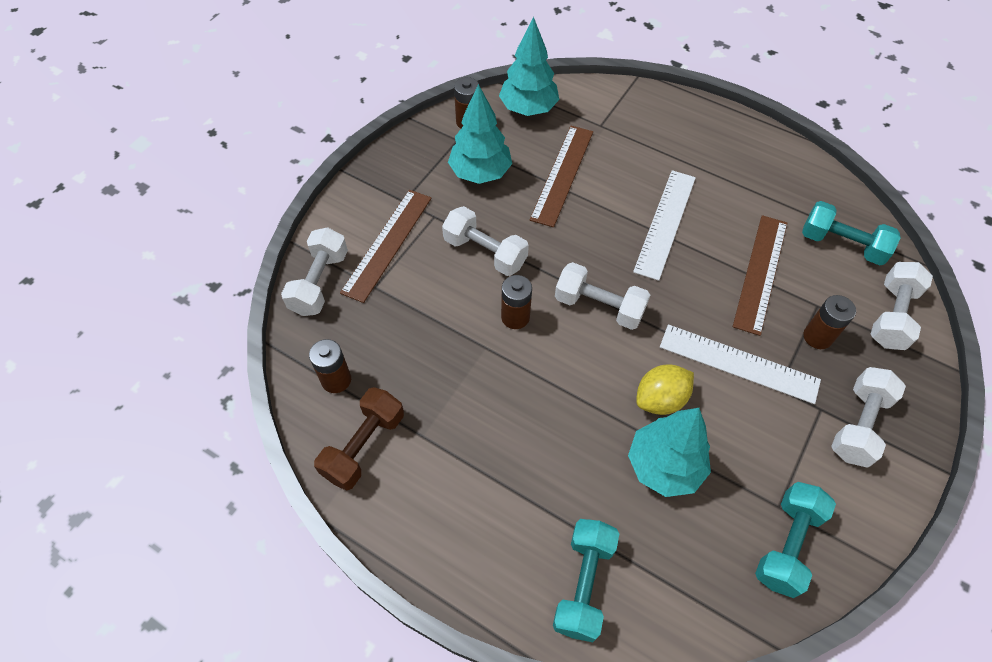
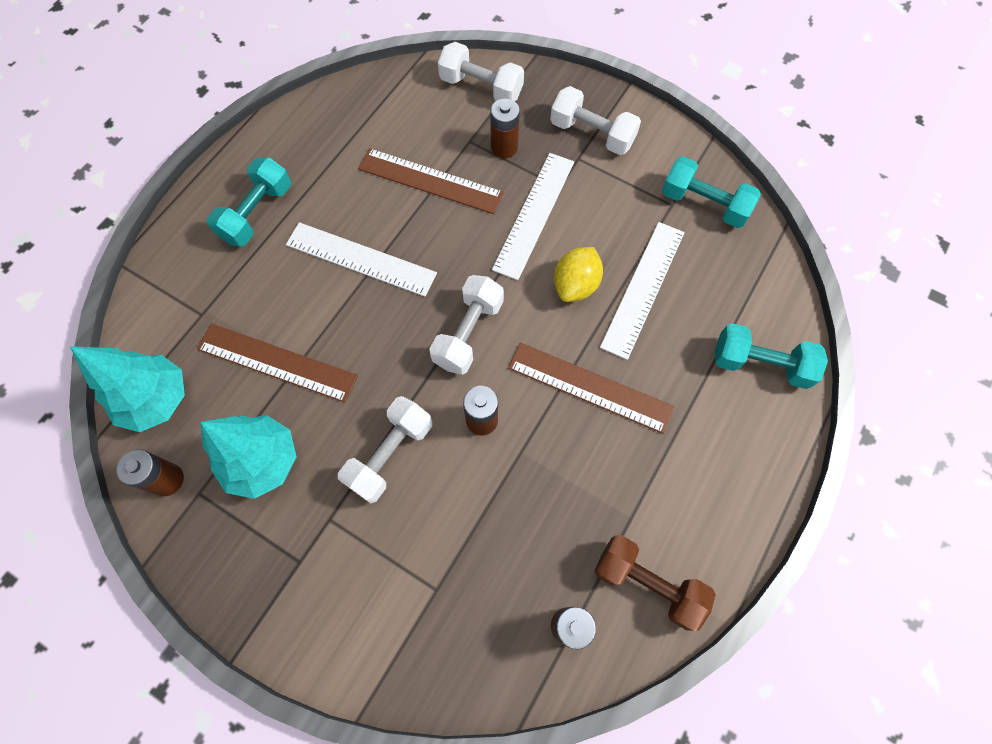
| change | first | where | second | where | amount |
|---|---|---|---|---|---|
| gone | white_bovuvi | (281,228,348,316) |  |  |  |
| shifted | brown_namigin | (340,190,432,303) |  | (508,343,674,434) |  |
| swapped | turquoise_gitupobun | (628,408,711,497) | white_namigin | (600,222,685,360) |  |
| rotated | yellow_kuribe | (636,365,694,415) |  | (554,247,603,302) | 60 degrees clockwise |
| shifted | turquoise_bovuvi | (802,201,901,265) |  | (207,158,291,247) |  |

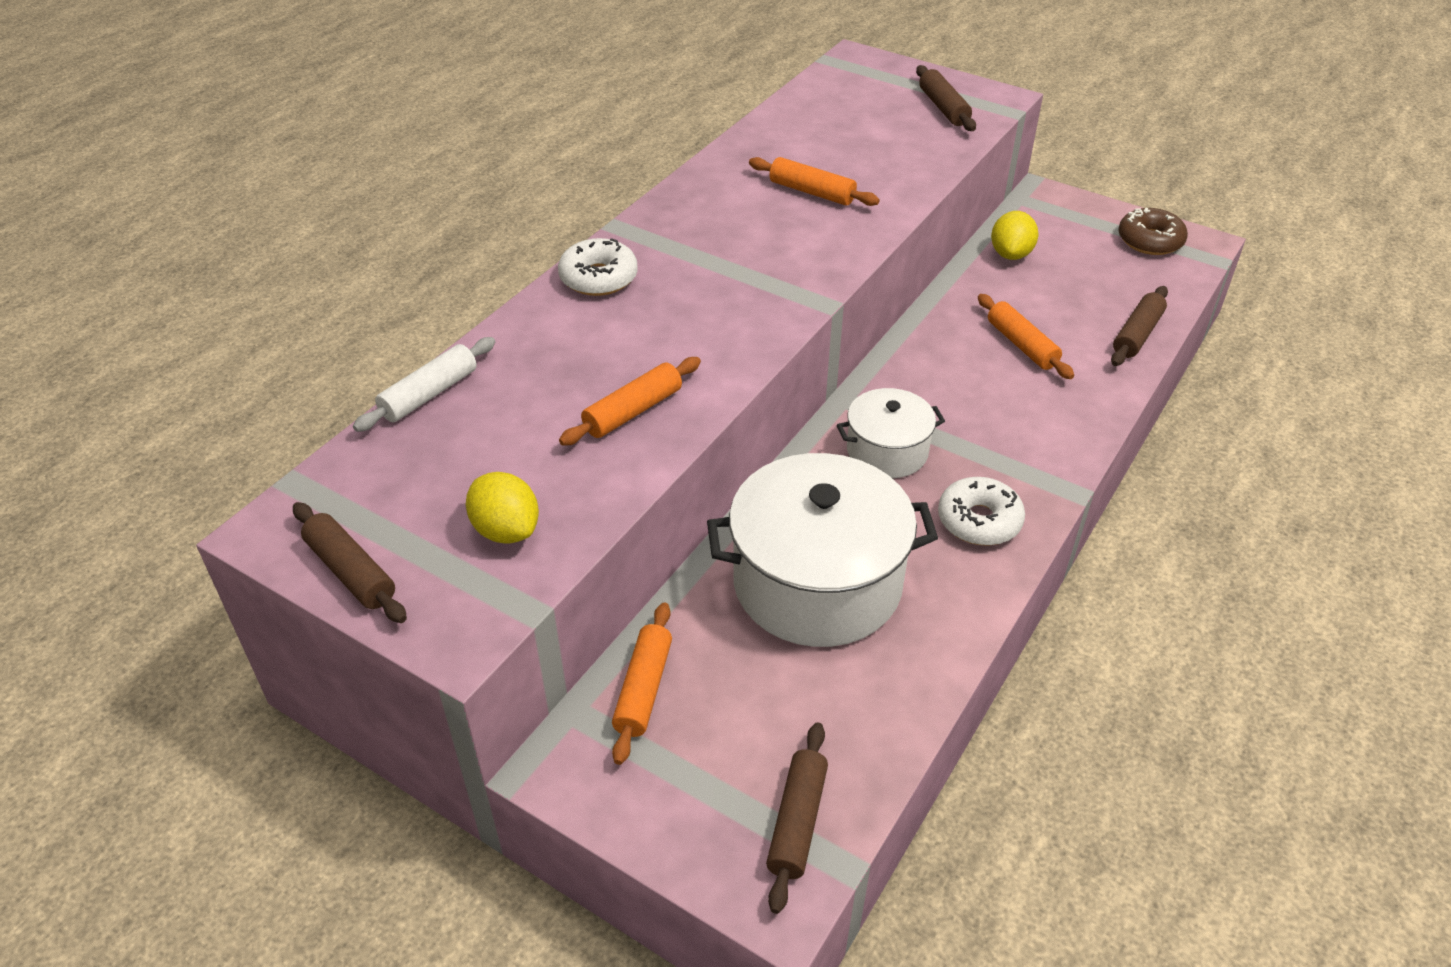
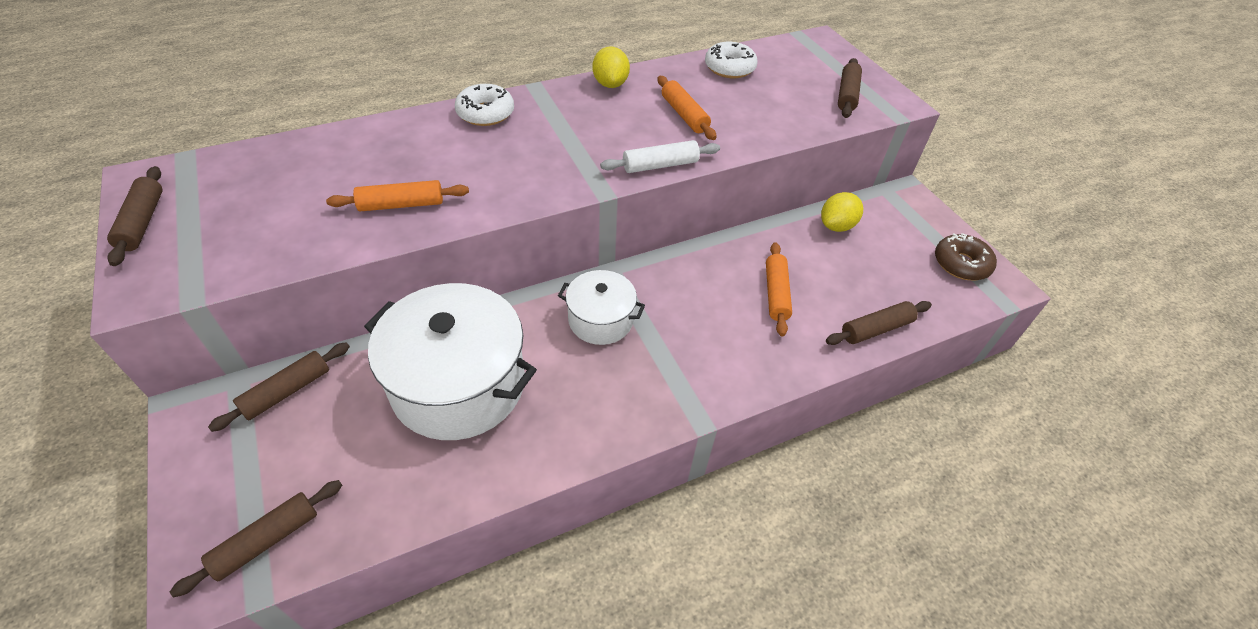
| change | first | where | second | where | amount |
|---|---|---|---|---|---|
| shifted | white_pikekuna | (353,337,495,432) |  | (600,140,720,173) |  |
| shifted | yellow_kuribe | (466,472,539,544) |  | (592,46,630,88) |  |
| repainted | orange_pikekuna | (612,603,672,765) | brown_pikekuna | (208,342,350,432) |  |
| shifted | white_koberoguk | (938,477,1025,545) |  | (705,42,758,78) |  |

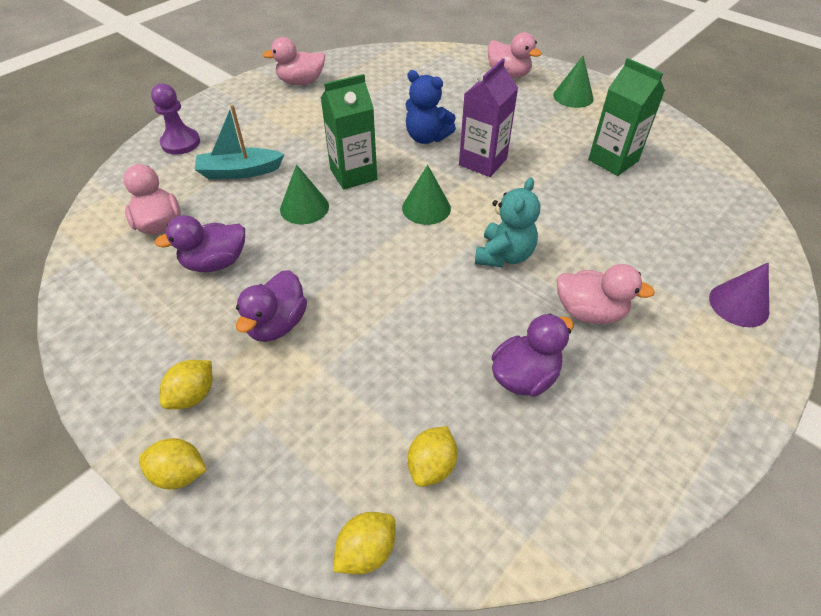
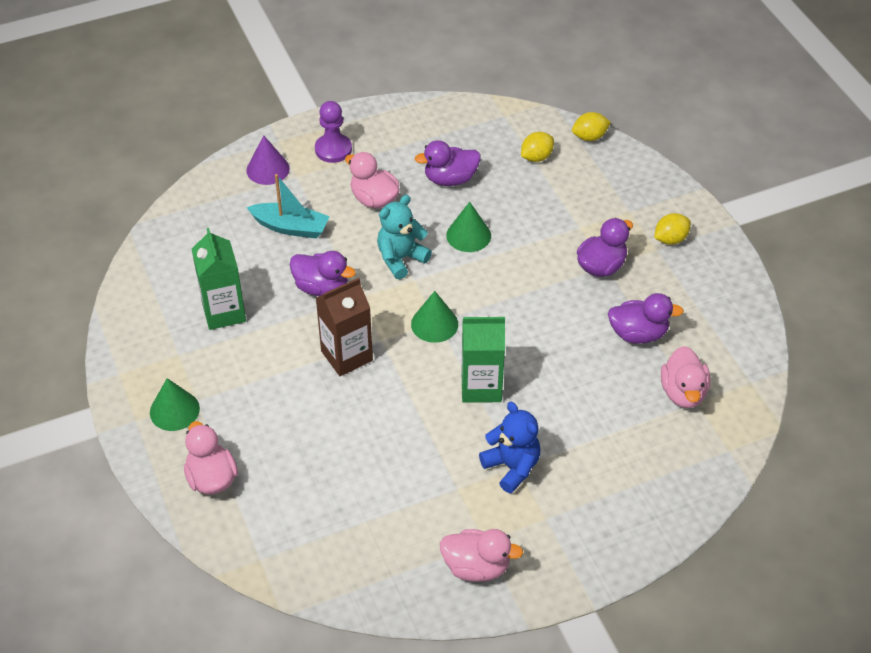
| change | first | where | second | where | amount |
|---|---|---|---|---|---|
| gone | yellow_kuribe | (139,438,207,489) |  |  |  |
| shifted | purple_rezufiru | (151,84,200,155) |  | (315,101,352,163) |  |
| shifted | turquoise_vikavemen | (194,105,284,179) |  | (247,174,330,239) |  |
| shifted | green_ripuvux | (280,164,329,224) |  | (446,202,491,252) |  |
| shifted | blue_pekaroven | (405,70,456,144) |  | (479,402,540,494) |  |
| repainted | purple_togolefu | (459,58,518,177) | brown_togolefu | (316,278,373,376) |  |
| new |  |  | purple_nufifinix | (290,251,356,296) |  |

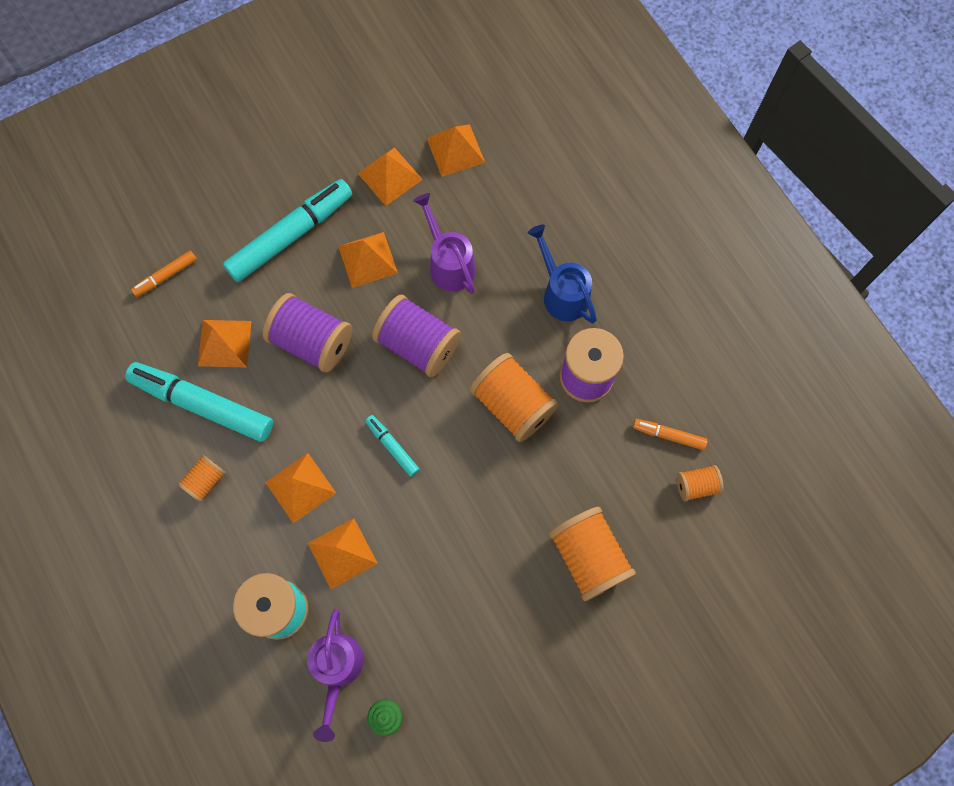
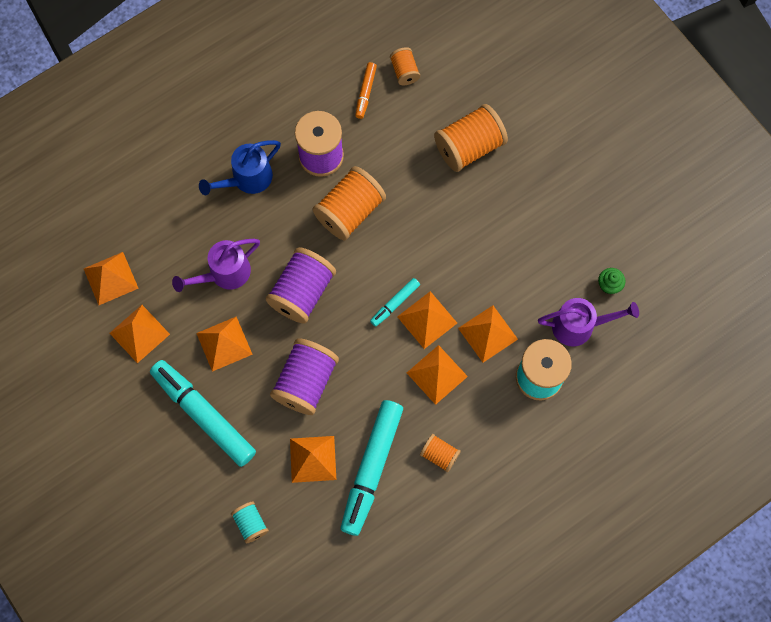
| change | first | where | second | where | amount |
|---|---|---|---|---|---|
| swapped | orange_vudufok | (131,250,197,297) | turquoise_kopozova | (231,501,269,543) |  |
| new |  |  | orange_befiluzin | (397,291,457,349) |  |

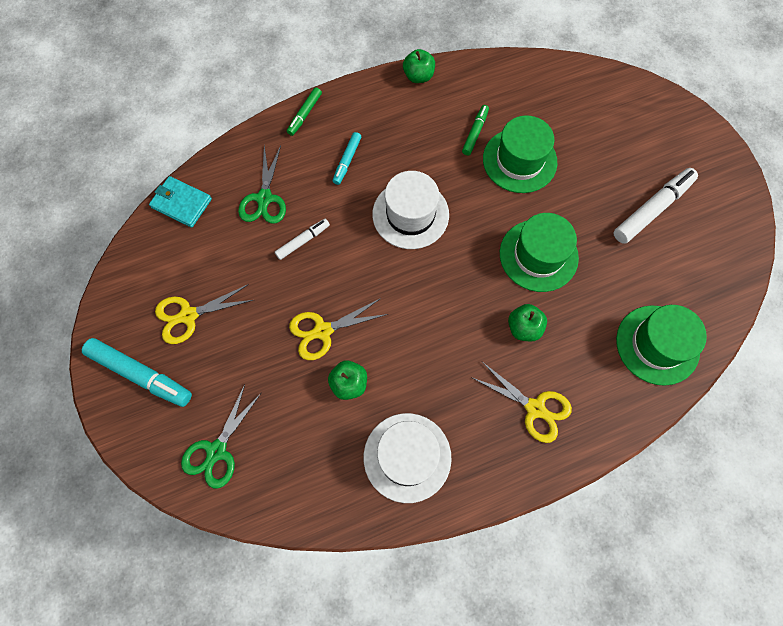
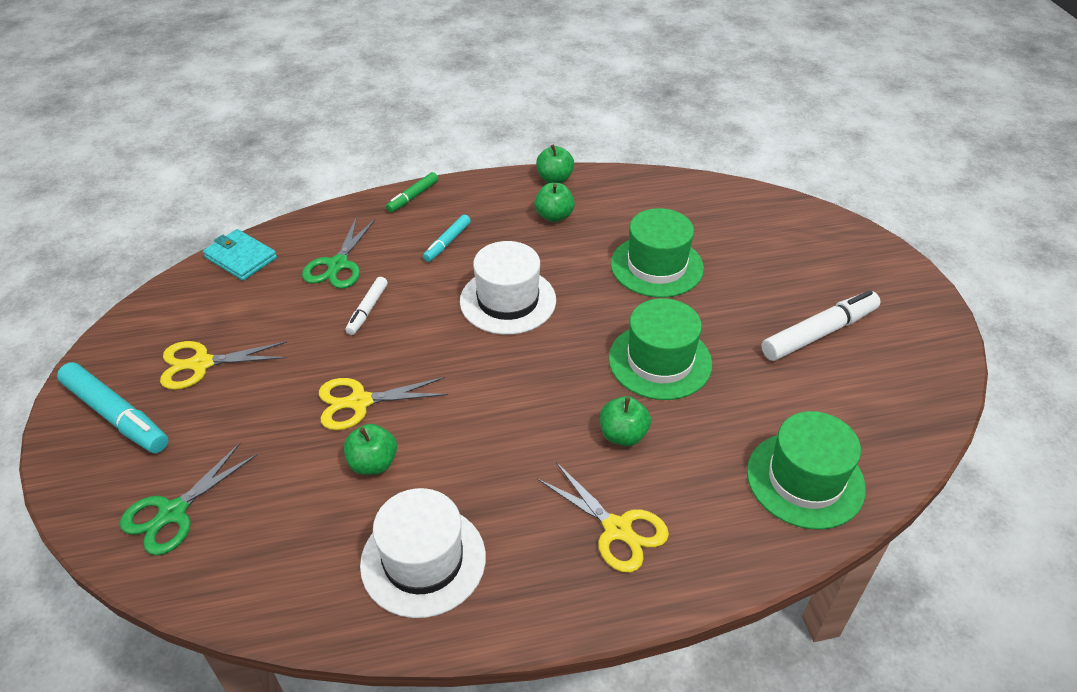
| change | first | where | second | where | amount |
|---|---|---|---|---|---|
| rotated | white_vudufok | (275,219,330,260) |  | (345,277,388,335) | 135 degrees clockwise |
| gone | green_vudufok | (462,105,489,155) |  |  |  |
| new |  |  | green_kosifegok | (534,183,575,222) |  |

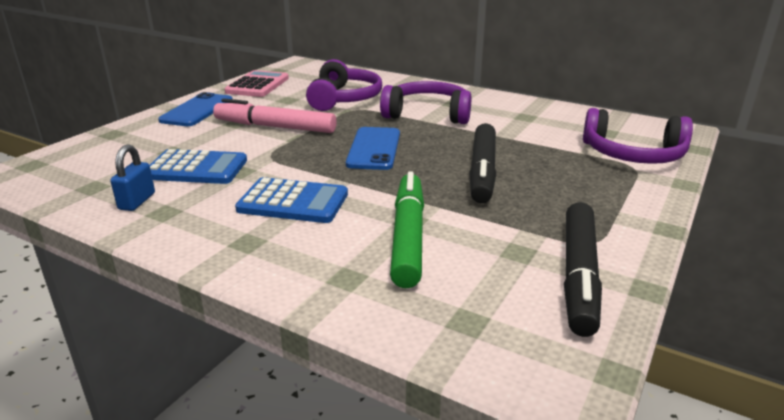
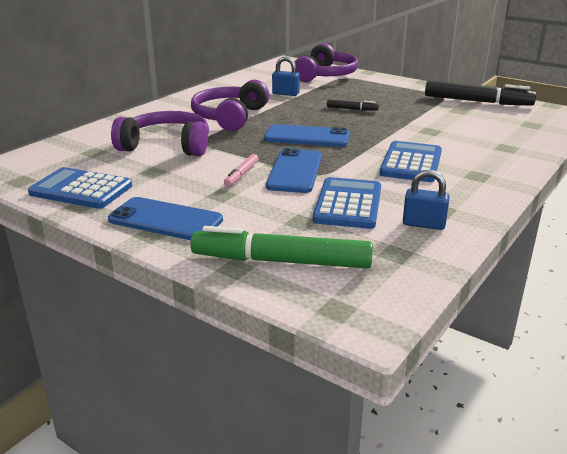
| change | first | where | second | where | amount |
|---|---|---|---|---|---|
| scaled | pink_vudufok | (213,98,337,133) |  | (224,154,259,187) | x0.47 |
| repainted | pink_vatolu | (224,70,289,97) | blue_vatolu | (28,167,132,209) |  |
| shifted | green_vudufok | (390,171,424,288) |  | (191,226,373,269) |  |
| scaled | black_vudufok | (469,123,496,203) |  | (327,100,379,111) | x0.47 |
| new |  |  | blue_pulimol | (266,148,322,193) |  |
| new |  |  | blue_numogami | (272,57,300,96) |  |

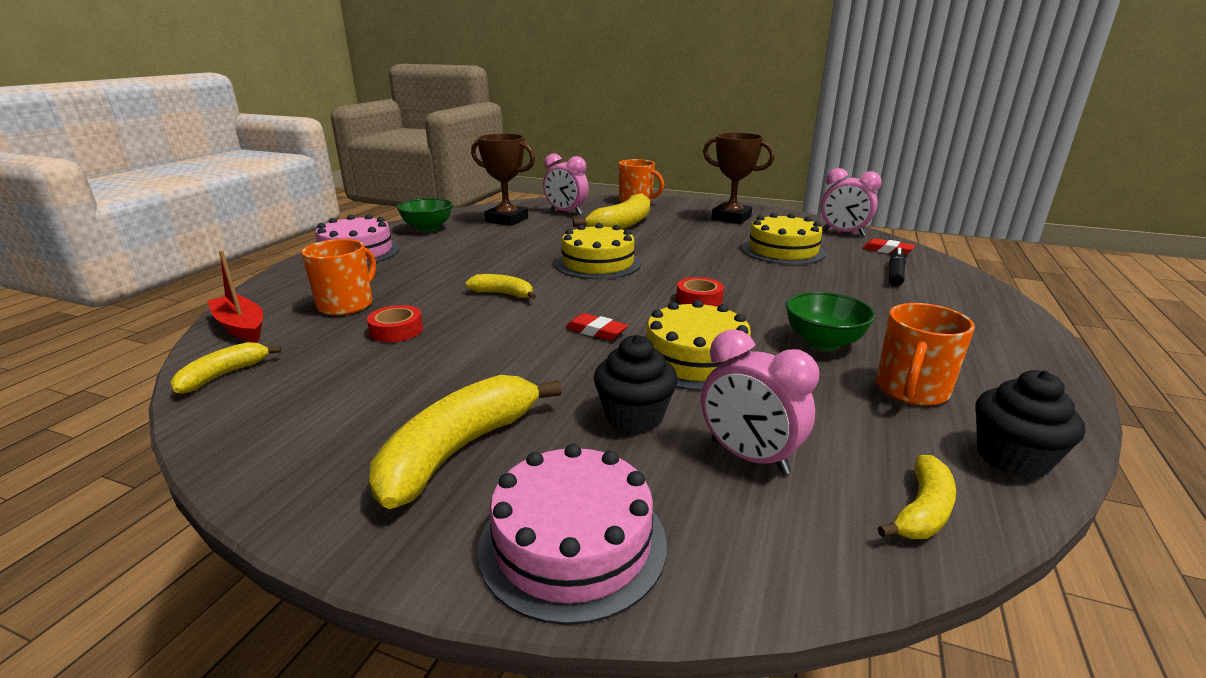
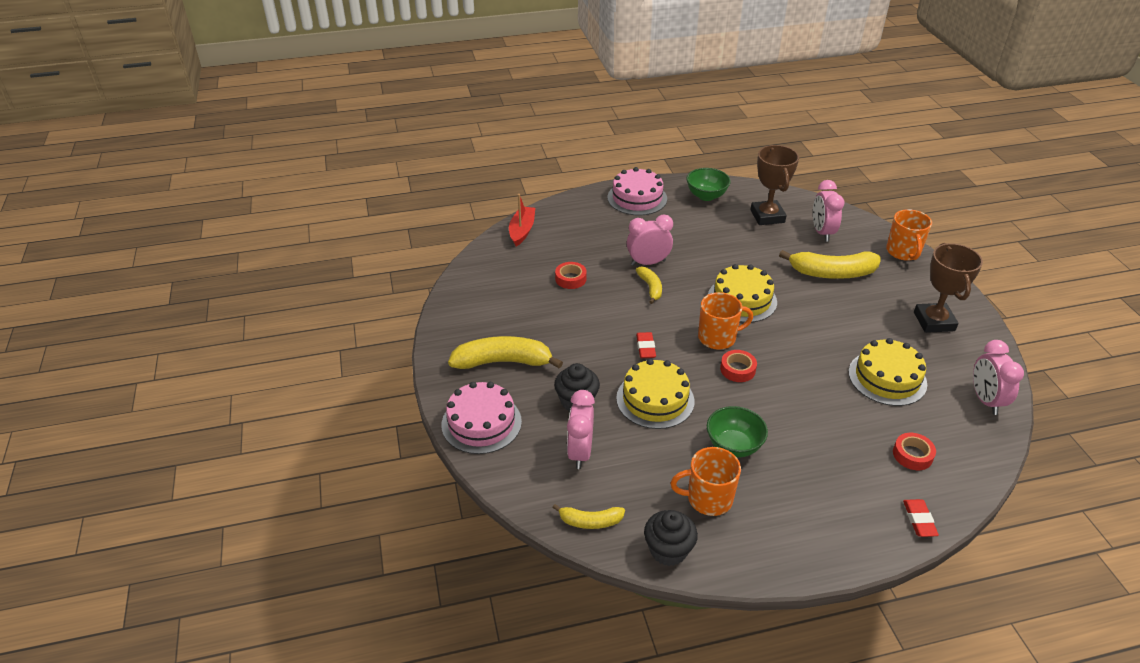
| change | first | where | second | where | amount |
|---|---|---|---|---|---|
| gone | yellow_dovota | (170,342,281,394) |  |  |  |
| shifted | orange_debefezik | (302,239,376,316) |  | (698,292,753,350) |  |
| shifted | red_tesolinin | (863,238,915,255) |  | (903,499,939,537) |  |
| swapped | black_vudufok | (889,247,906,286) | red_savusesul | (893,433,936,470) |  |
| new |  |  | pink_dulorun | (627,215,673,266) |  |

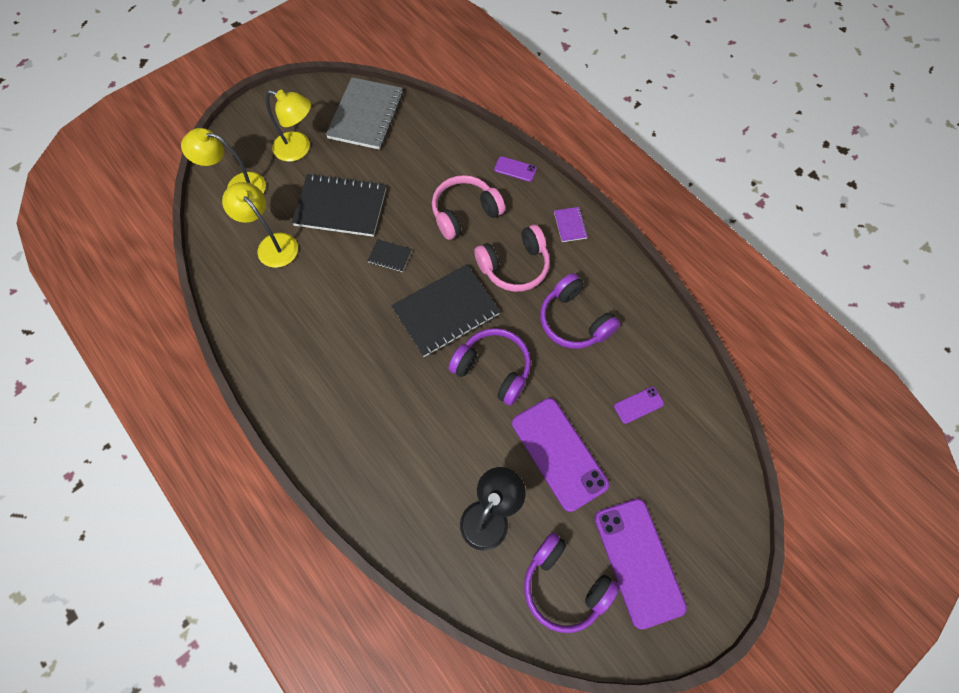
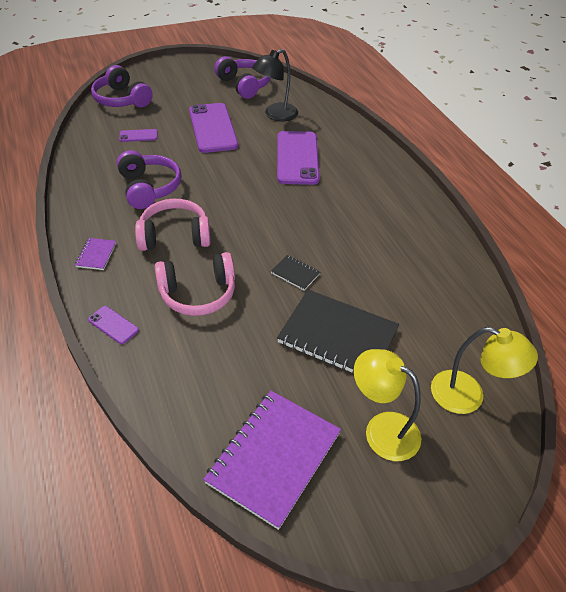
| change | first | where | second | where | amount |
|---|---|---|---|---|---|
| gone | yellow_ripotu | (222,182,298,268) |  |  |  |
| repainted | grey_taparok | (326,77,403,149) | purple_taparok | (203,391,341,530) |  |
| gone | black_taparok | (391,264,500,357) |  |  |  |
| shifted | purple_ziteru | (449,328,531,406) |  | (91,65,153,107) |  |
| shifted | purple_pulimol | (594,499,687,629) |  | (277,131,320,185) |  |

